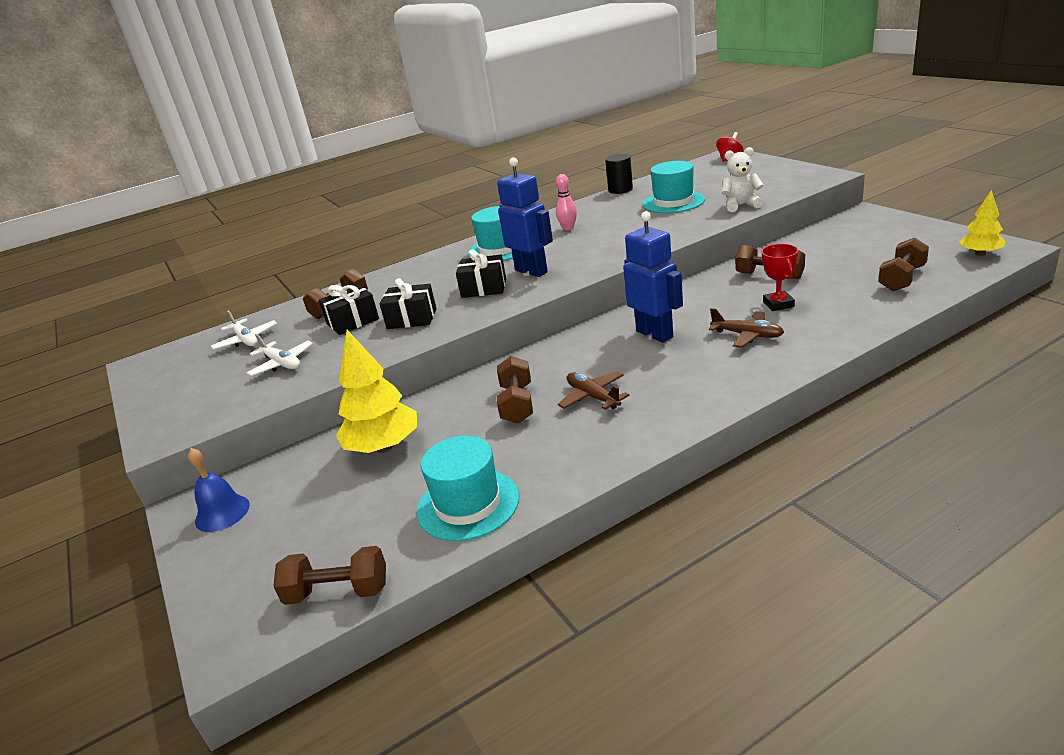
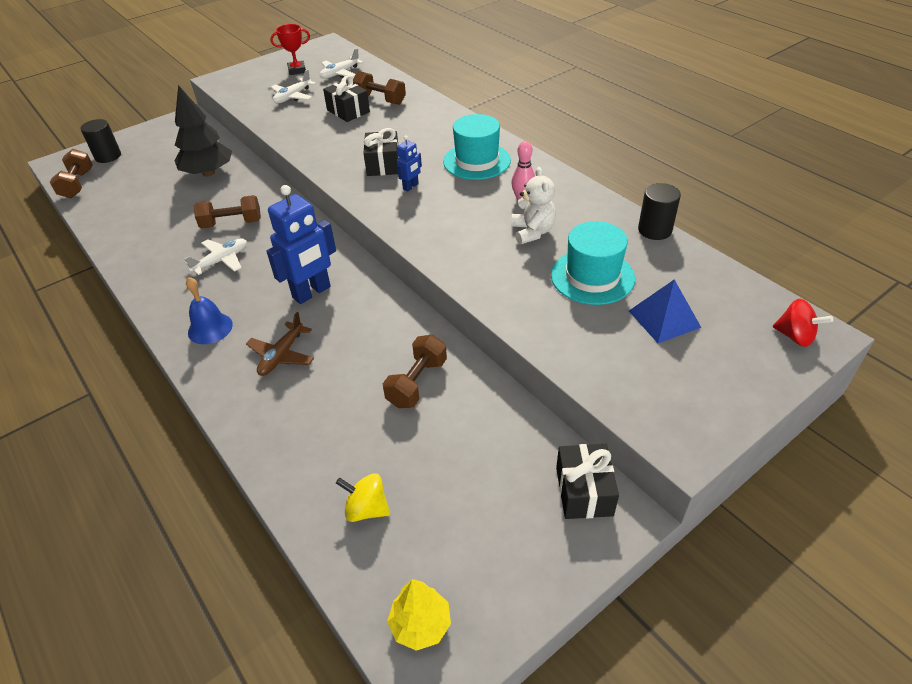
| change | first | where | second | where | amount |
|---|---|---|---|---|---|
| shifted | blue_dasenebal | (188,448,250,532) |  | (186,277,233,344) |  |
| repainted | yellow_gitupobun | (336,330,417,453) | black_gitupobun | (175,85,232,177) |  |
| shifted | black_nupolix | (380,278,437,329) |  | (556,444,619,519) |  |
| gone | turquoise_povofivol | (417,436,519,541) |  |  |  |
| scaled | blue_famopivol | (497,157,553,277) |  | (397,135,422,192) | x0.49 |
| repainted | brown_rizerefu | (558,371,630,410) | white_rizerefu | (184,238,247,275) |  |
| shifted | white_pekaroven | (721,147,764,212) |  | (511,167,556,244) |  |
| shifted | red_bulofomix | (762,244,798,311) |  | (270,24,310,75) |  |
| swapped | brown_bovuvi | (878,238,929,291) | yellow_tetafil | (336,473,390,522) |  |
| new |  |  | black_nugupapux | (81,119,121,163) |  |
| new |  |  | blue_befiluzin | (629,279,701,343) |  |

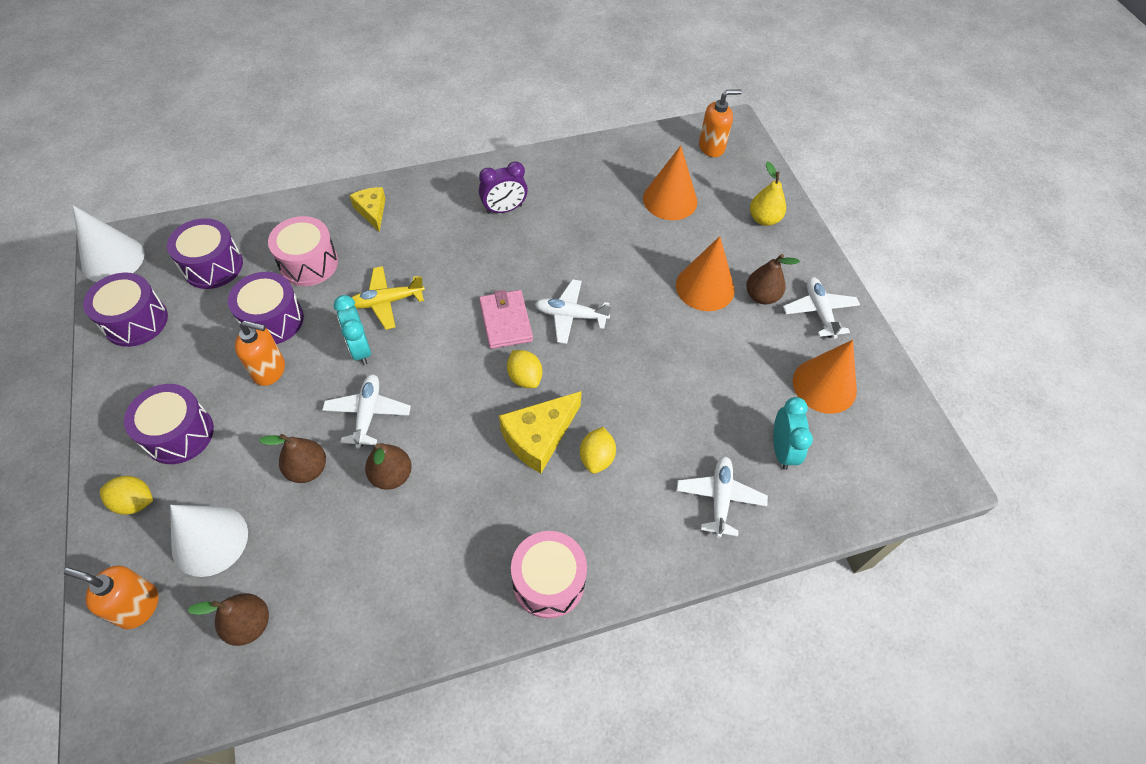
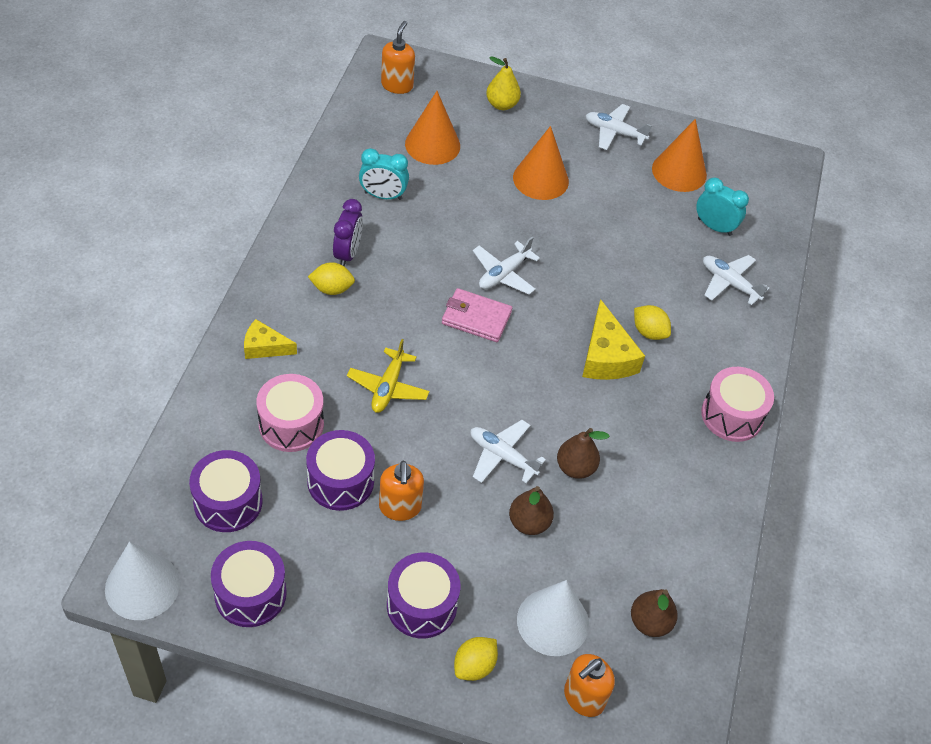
| change | first | where | second | where | amount |
|---|---|---|---|---|---|
| rotated | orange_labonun | (235,321,285,386) |  | (379,461,424,521) | 135 degrees clockwise |
| shifted | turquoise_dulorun | (334,295,371,365) |  | (359,148,409,200) |  |
| shifted | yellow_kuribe | (507,350,542,388) |  | (308,262,355,295) |  |
| gone | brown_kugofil | (746,254,800,304) |  |  |  |

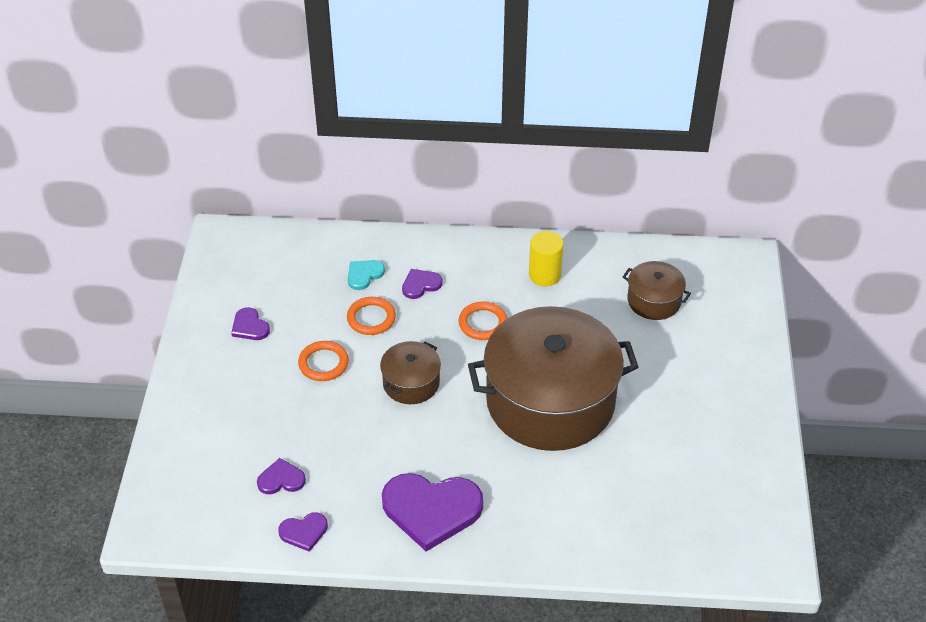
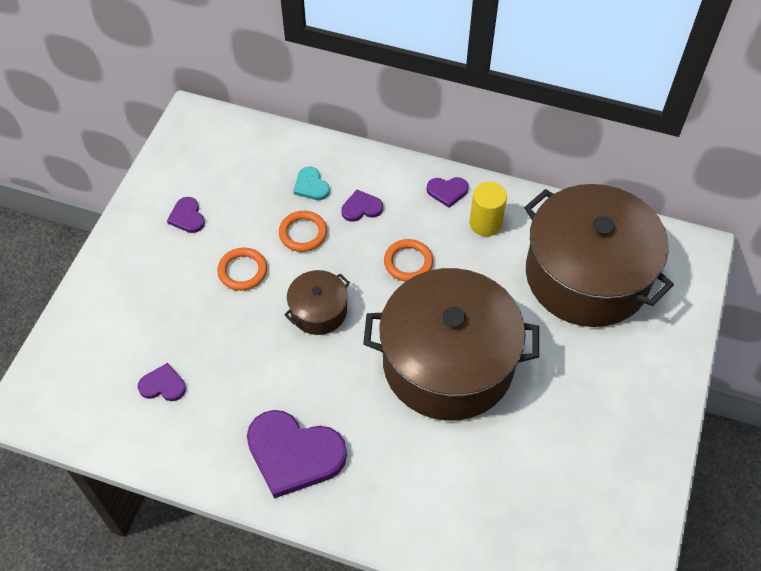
| change | first | where | second | where | amount |
|---|---|---|---|---|---|
| shifted | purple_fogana | (278,512,328,552) |  | (427,177,469,208) |  |
| rotated | turquoise_fogana | (348,260,385,290) |  | (293,167,330,200) | 90 degrees counterclockwise |
| scaled | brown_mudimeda | (623,261,691,320) |  | (524,184,674,327) | x2.24 |

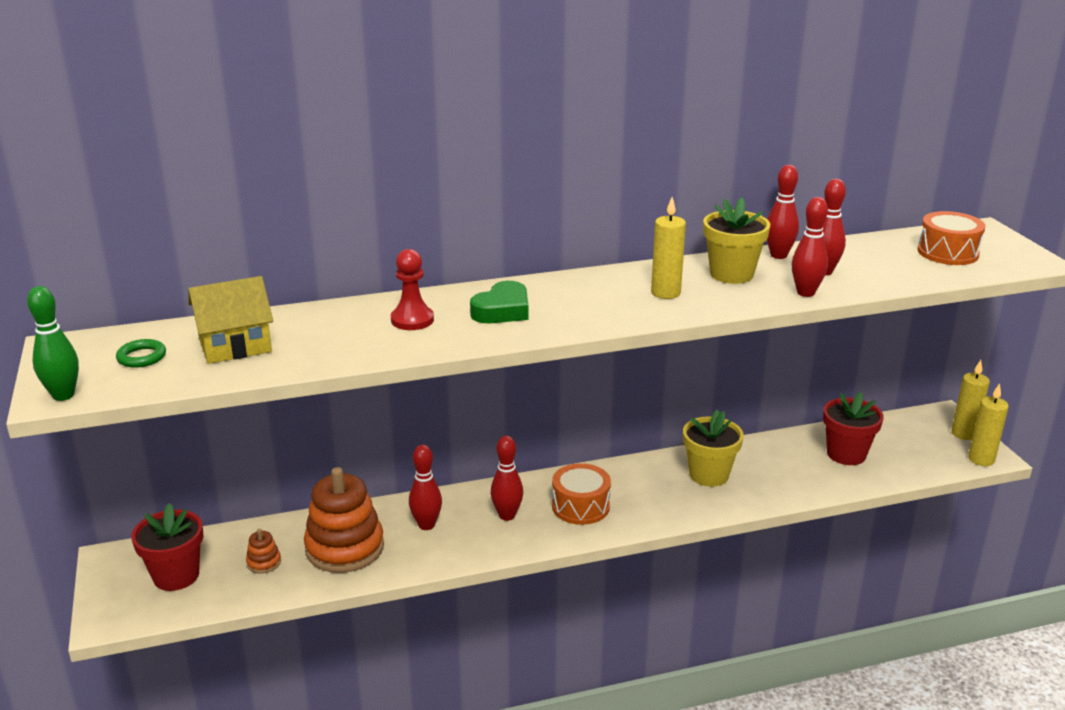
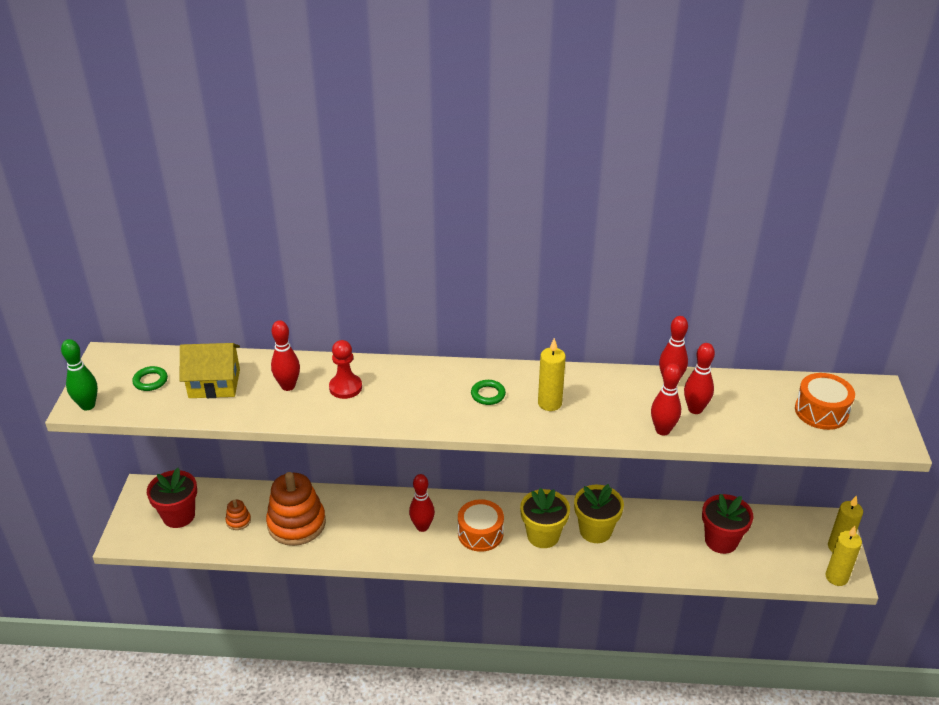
| change | first | where | second | where | amount |
|---|---|---|---|---|---|
| shifted | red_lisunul | (409,444,442,530) |  | (271,320,300,391) |  |
| gone | green_fogana | (470,281,528,323) |  |  |  |
| shifted | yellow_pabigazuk | (703,198,770,284) |  | (520,488,570,548) |  |
| new |  |  | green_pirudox | (471,380,506,405) |  |

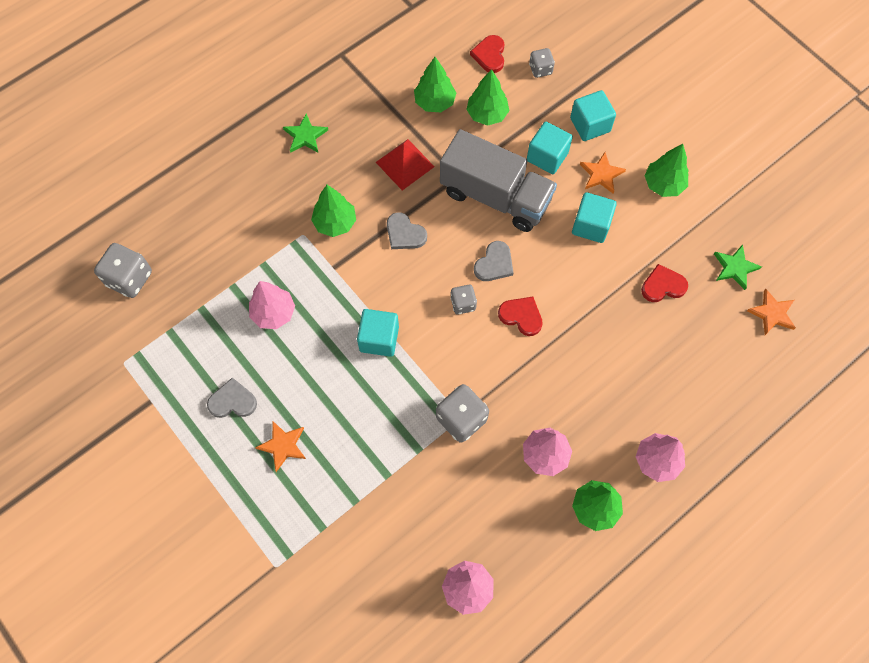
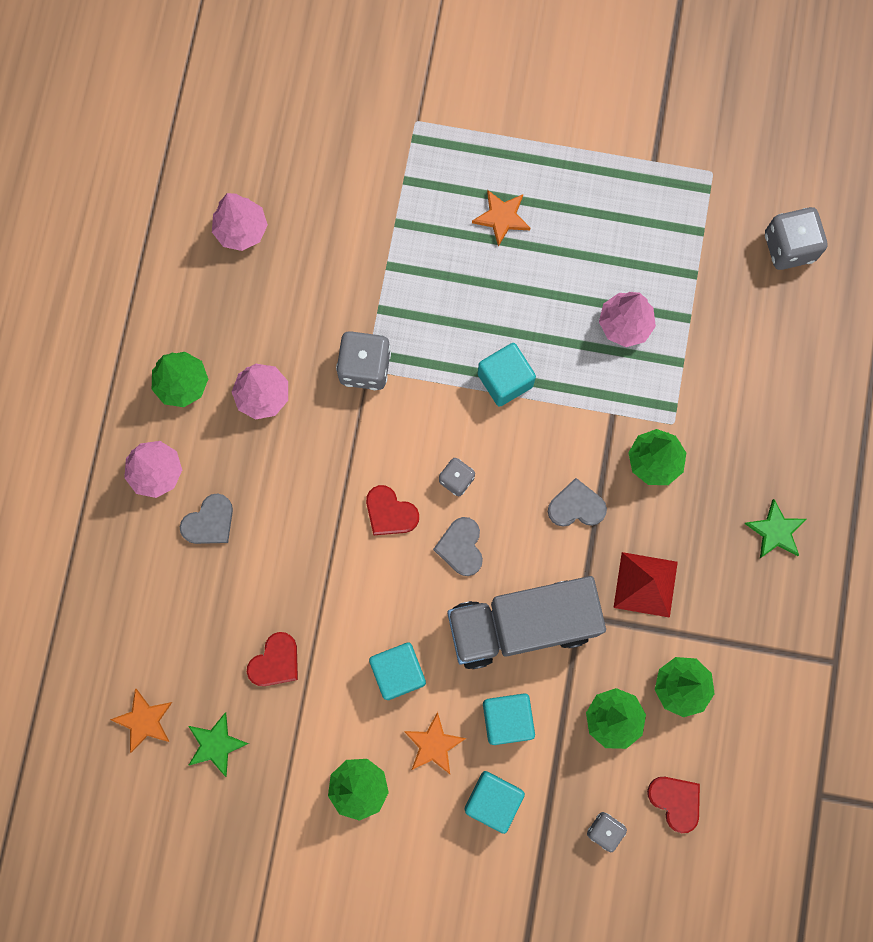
| change | first | where | second | where | amount |
|---|---|---|---|---|---|
| shifted | grey_fogana | (207,378,257,418) |  | (180,493,233,544) |  |
| rotated | red_fogana | (498,297,543,336) |  | (366,485,419,535) | 45 degrees clockwise |

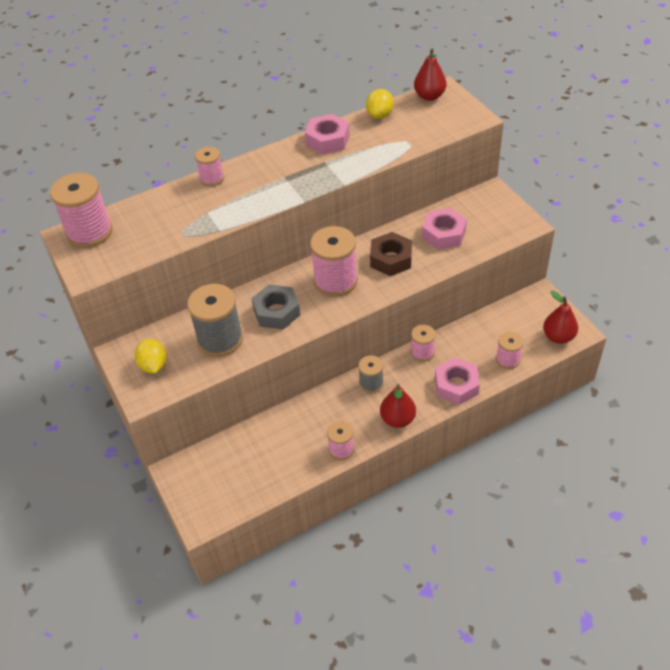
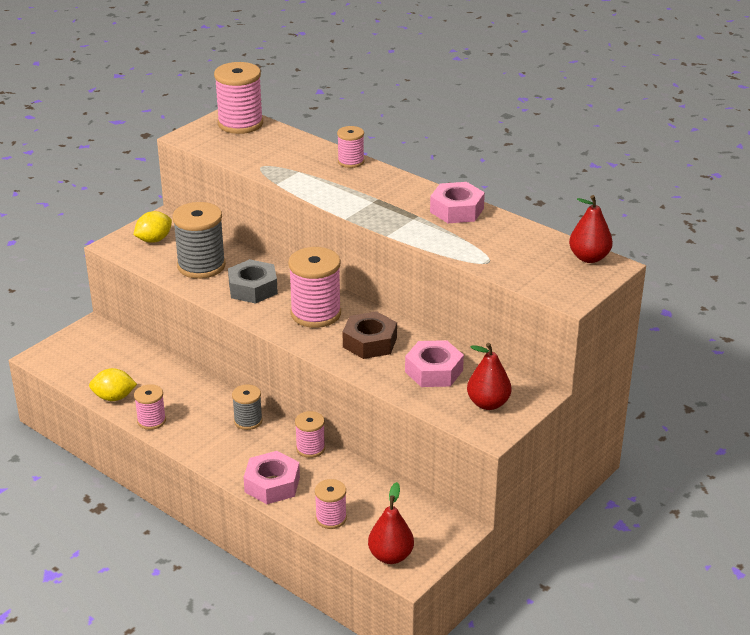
| change | first | where | second | where | amount |
|---|---|---|---|---|---|
| shifted | yellow_kuribe | (366,89,394,119) |  | (89,368,137,401) |  |
| shifted | red_kugofil | (380,384,416,428) |  | (467,343,512,410) |  |

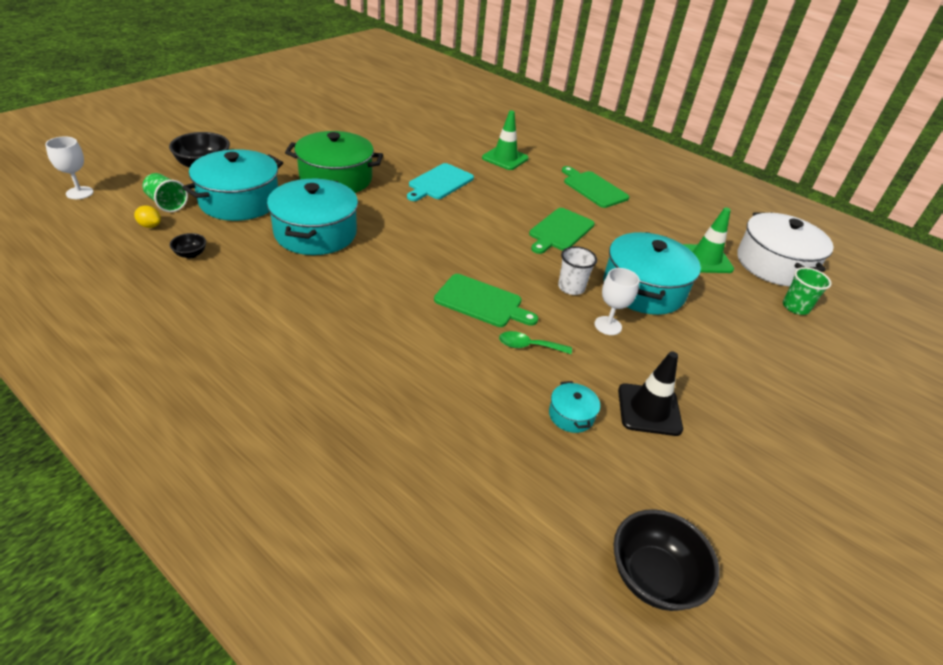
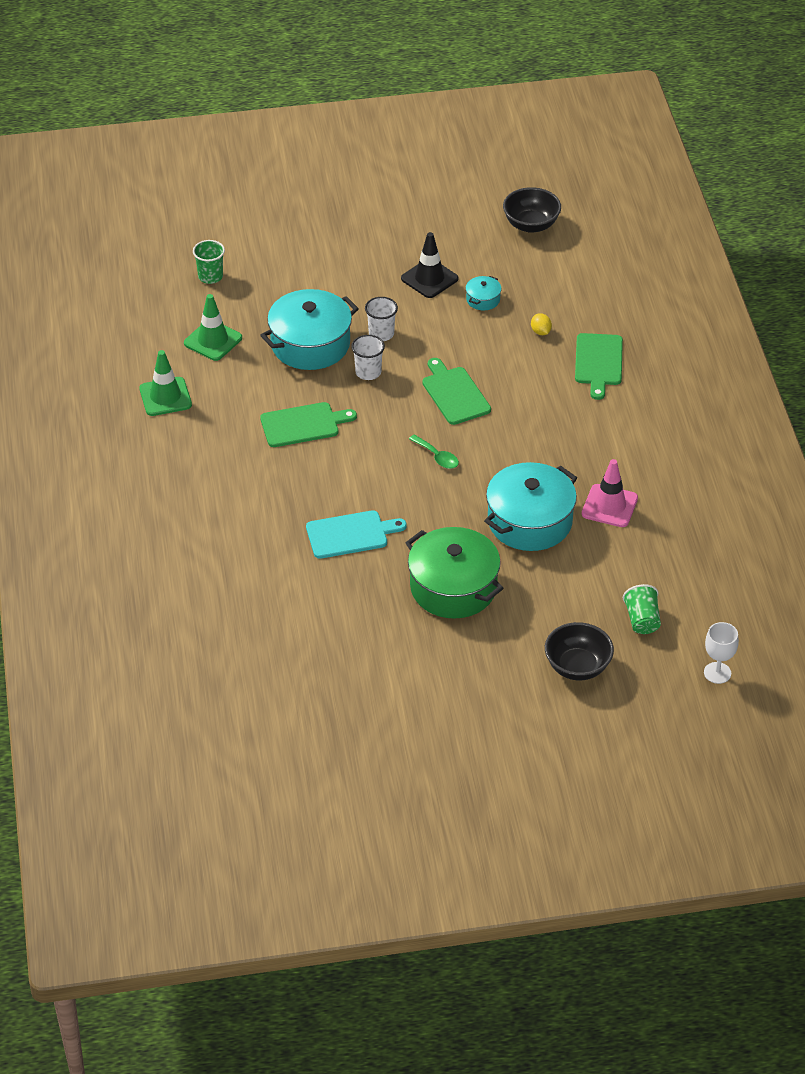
| change | first | where | second | where | amount |
|---|---|---|---|---|---|
| shifted | yellow_kuribe | (134,206,161,228) |  | (531,313,552,335) |  |
| gone | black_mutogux | (170,233,206,259) |  |  |  |
| gone | turquoise_mudimeda | (182,149,283,221) |  |  |  |
| shifted | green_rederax | (482,110,529,170) |  | (139,350,192,416) |  |
| shifted | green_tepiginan | (499,331,572,354) |  | (409,435,459,469) |  |
| shifted | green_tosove | (562,166,629,208) |  | (575,333,623,400) |  |
| swapped | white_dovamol | (594,268,640,335) | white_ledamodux | (365,297,398,341) |  |
| gone | white_mudimeda | (737,212,834,286) |  |  |  |
| new |  |  | pink_rederax | (582,459,638,527) |  |

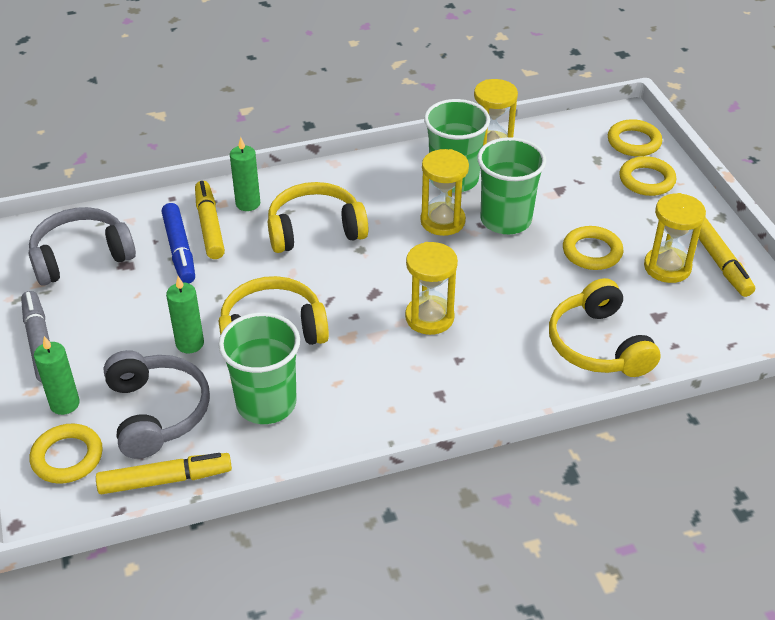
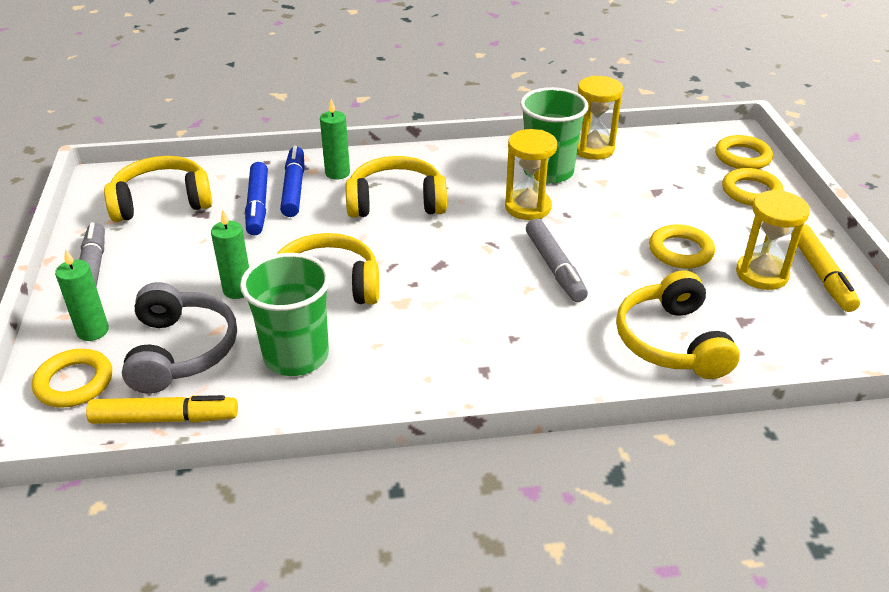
| change | first | where | second | where | amount |
|---|---|---|---|---|---|
| repainted | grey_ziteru | (29,207,136,286) | yellow_ziteru | (104,156,212,222) |  |
| repainted | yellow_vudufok | (195,181,225,259) | blue_vudufok | (280,146,304,217) |  |
| gone | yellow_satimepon | (405,242,458,335) |  |  |  |
| gone | green_ledamodux | (477,137,546,234) |  |  |  |
| new |  |  | grey_vudufok | (526,219,588,302) |  |

